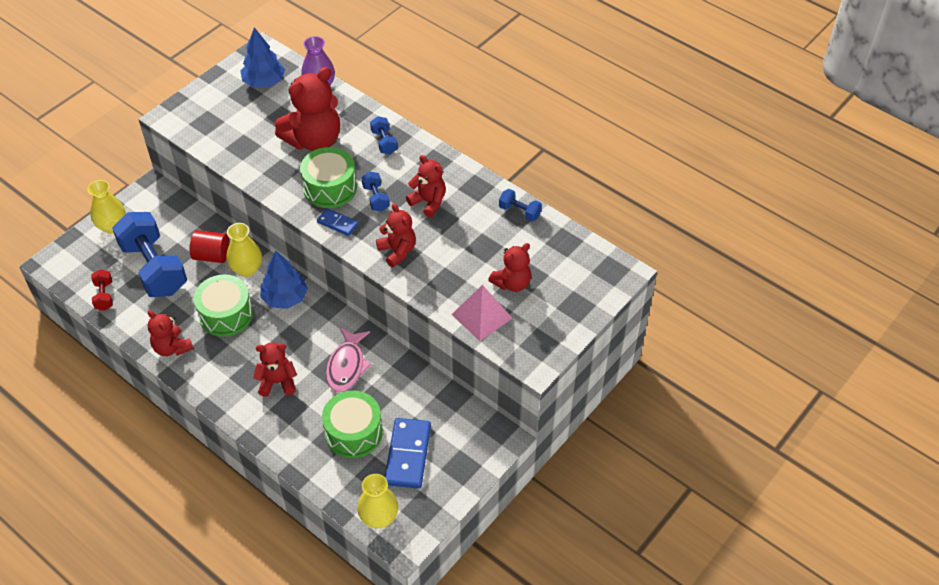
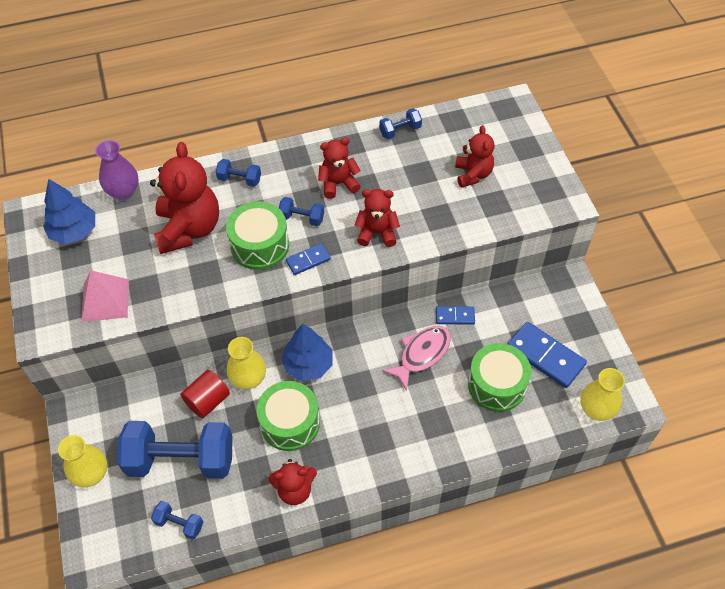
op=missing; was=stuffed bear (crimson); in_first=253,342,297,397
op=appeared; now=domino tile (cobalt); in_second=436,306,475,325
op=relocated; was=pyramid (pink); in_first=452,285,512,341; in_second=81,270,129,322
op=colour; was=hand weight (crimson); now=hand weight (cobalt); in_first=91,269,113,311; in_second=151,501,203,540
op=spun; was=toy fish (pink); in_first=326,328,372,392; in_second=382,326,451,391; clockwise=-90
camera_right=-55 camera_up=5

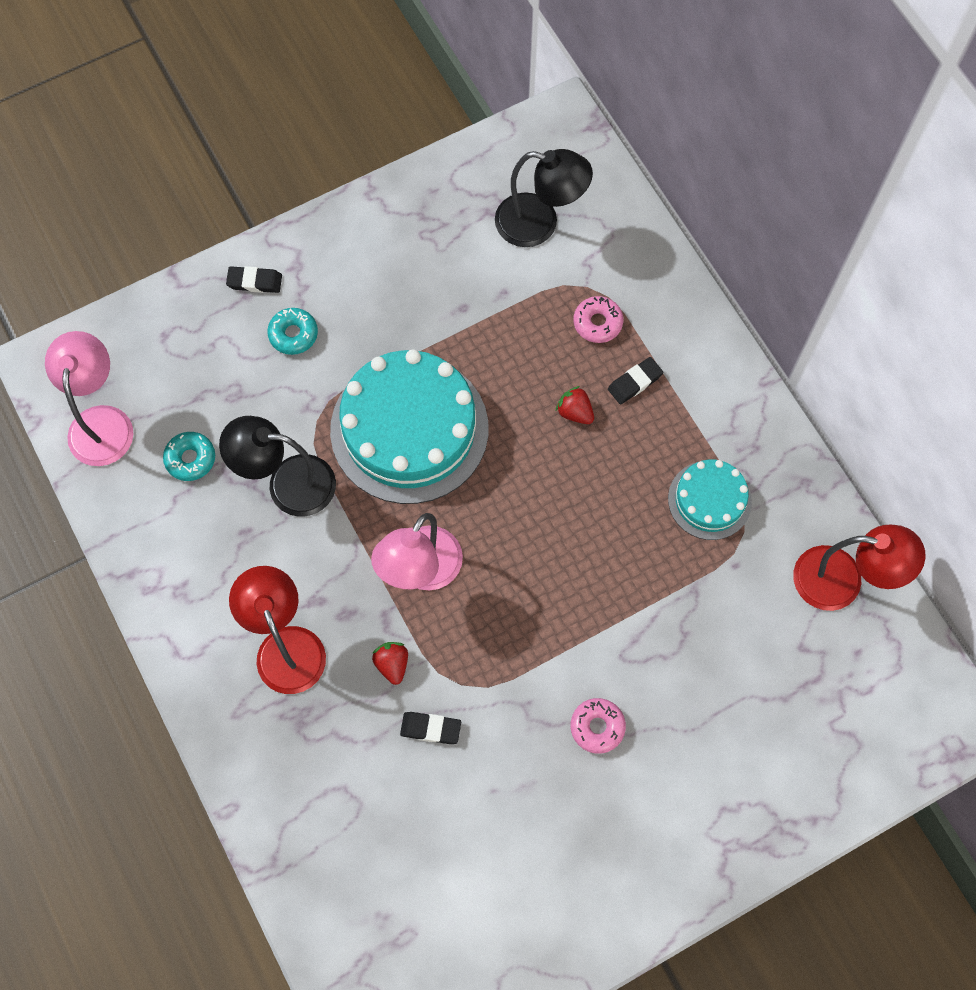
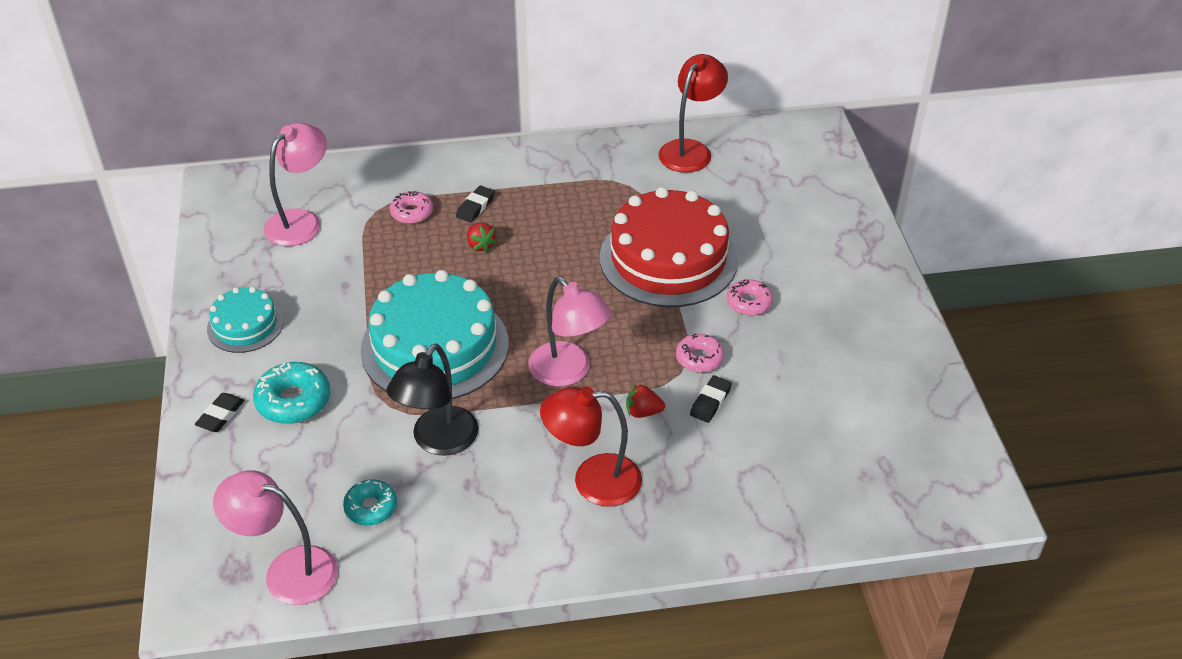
op=appeared; now=gateau (crimson); in_second=600,187,738,307
op=appeared; now=glazed donut (pink); in_second=676,334,724,372
op=relocated; was=gateau (turquoise); in_first=668,459,752,540; in_second=207,287,284,353
op=colour; was=reading lamp (ebony); now=reading lamp (pink); in_first=495,149,593,247; in_second=264,123,327,246
op=spun; was=toy strawberry (crimson); in_first=556,386,594,424; in_second=467,223,497,253; clockwise=-90
op=spun; was=gum eraser (ebony); in_first=608,357,663,405; in_second=456,186,495,222; clockwise=45
op=size; was=glazed donut (turquoise); in_first=267,308,318,355; in_second=253,362,330,424; ratio=1.52
camera_right=-70 camera_up=-25

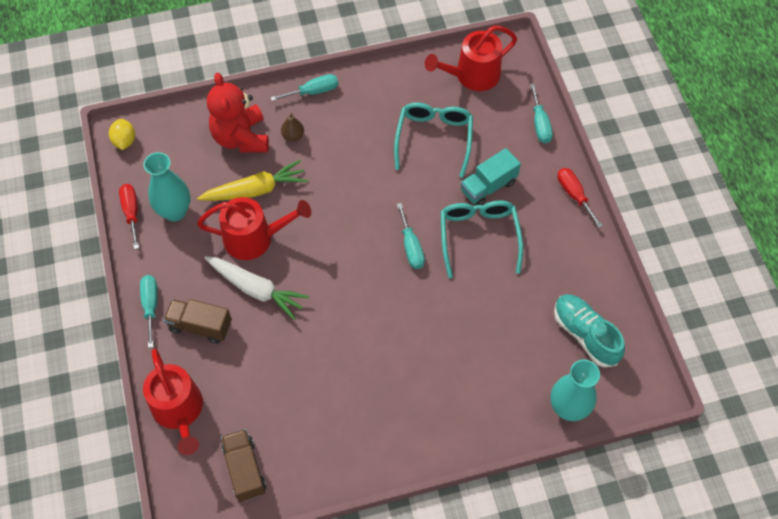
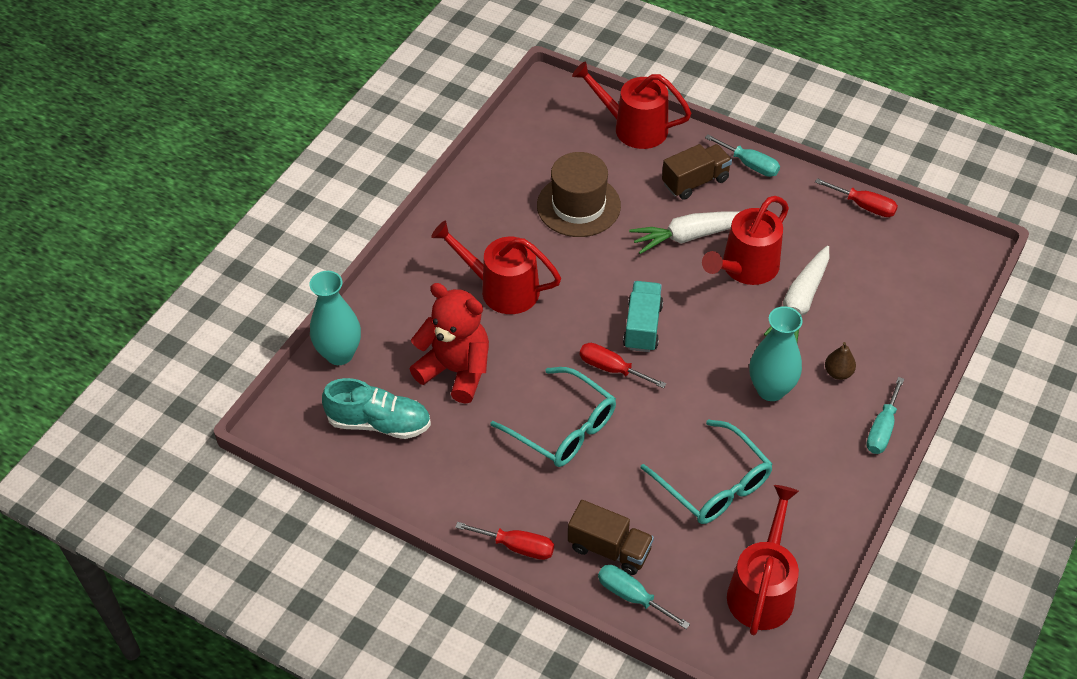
op=missing; was=citrus fruit (yellow); in_first=109,119,135,150
op=appeared; now=watering pot (crimson); in_second=431,221,561,314
op=appeared; now=tall hat (brown); in_second=537,152,621,237
op=relocated; was=flower vase (turquoise); in_first=144,152,190,221; in_second=749,306,803,401
op=relocated; was=stuffed bear (crimson); in_first=207,73,269,153; in_second=410,283,489,404
op=relocated; was=lorry (brown); in_first=221,429,266,502; in_second=568,500,654,575
op=relocated; was=lorry (turquoise); in_first=461,148,521,206; in_second=623,281,663,352
op=colour; was=root vegetable (yellow); now=root vegetable (white); in_first=197,160,308,201; in_second=764,246,829,342
op=colour; was=flat screwdriver (turquoise); now=flat screwdriver (crimson); in_first=397,203,425,269; in_second=580,343,666,388
camera_right=135 camera_up=-10

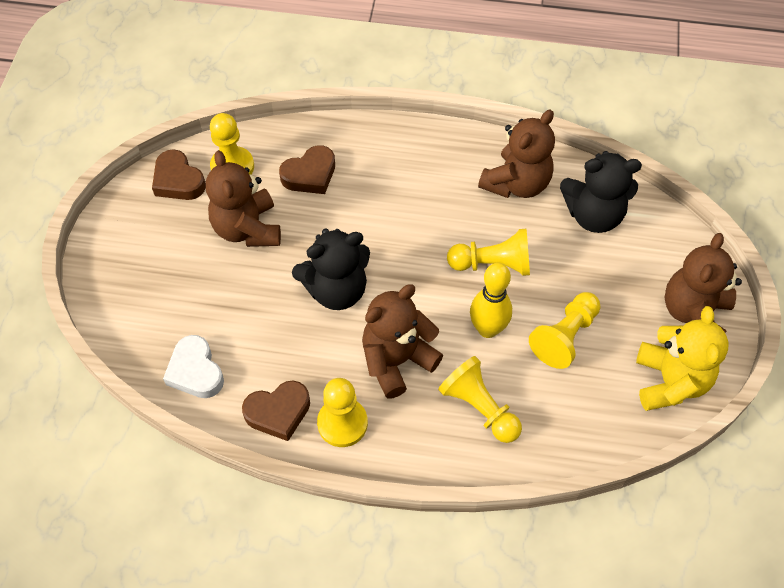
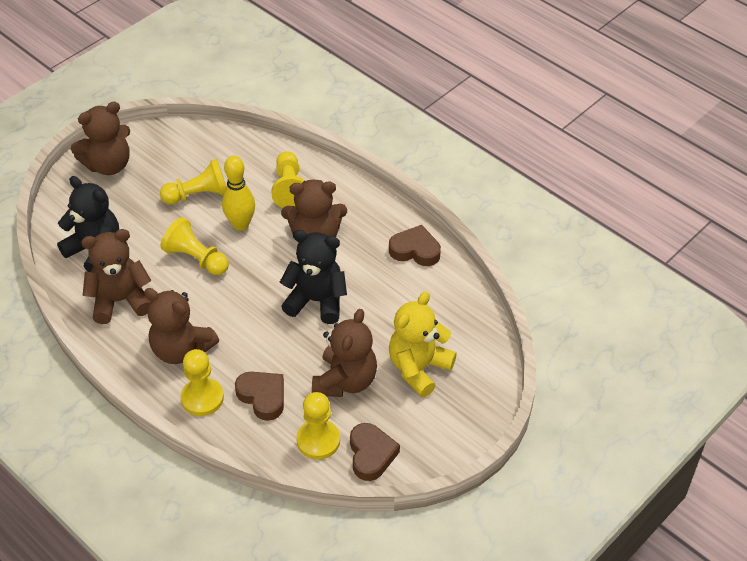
op=missing; was=heart shape (white); in_first=163,335,224,398
op=appeared; now=stuffed bear (brown); in_second=144,288,219,364
op=relocated; was=pawn (yellow); in_first=317,378,368,447; in_second=181,349,224,416
op=relocated; was=stuffed bear (yellow); in_first=636,306,729,411; in_second=389,292,457,397
op=spun; was=heart shape (brown); in_first=279,145,335,194; in_second=235,372,284,421; clockwise=45
camera_right=-145 camera_up=-10

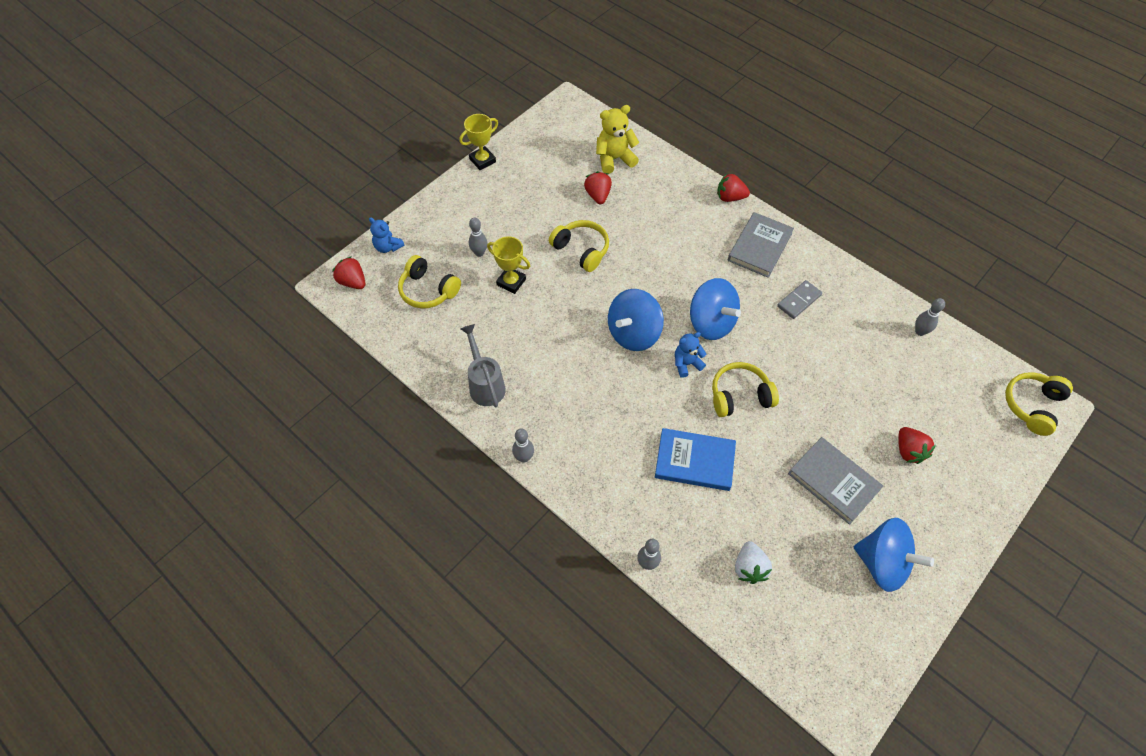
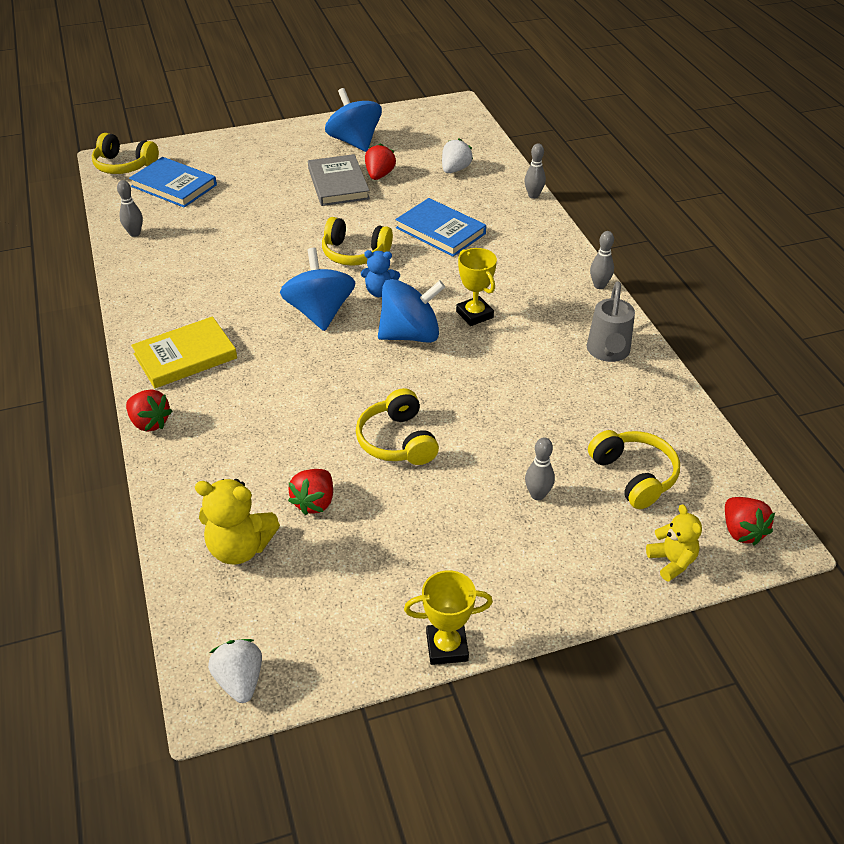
op=missing; was=domino tile (gray); in_first=777,280,822,319
op=appeared; now=hardcover (cobalt); in_second=129,157,217,208
op=appeared; now=toy strawberry (white); in_second=208,639,262,703
op=relocated; was=prize cup (yellow); in_first=487,236,530,294; in_second=456,248,497,326
op=relocated; was=toy strawberry (crimson); in_first=898,427,936,464; in_second=365,143,396,180
op=colour; was=stuffed bear (cobalt); now=stuffed bear (yellow); in_first=369,217,404,253; in_second=646,504,702,582
op=colour; was=hardcover (gray); now=hardcover (yellow); in_first=728,212,794,278; in_second=131,316,237,388
op=spun; was=headphones (yellow); in_first=1005,372,1073,436; in_second=92,133,159,174; clockwise=45
camera_right=-150 camera_up=-15

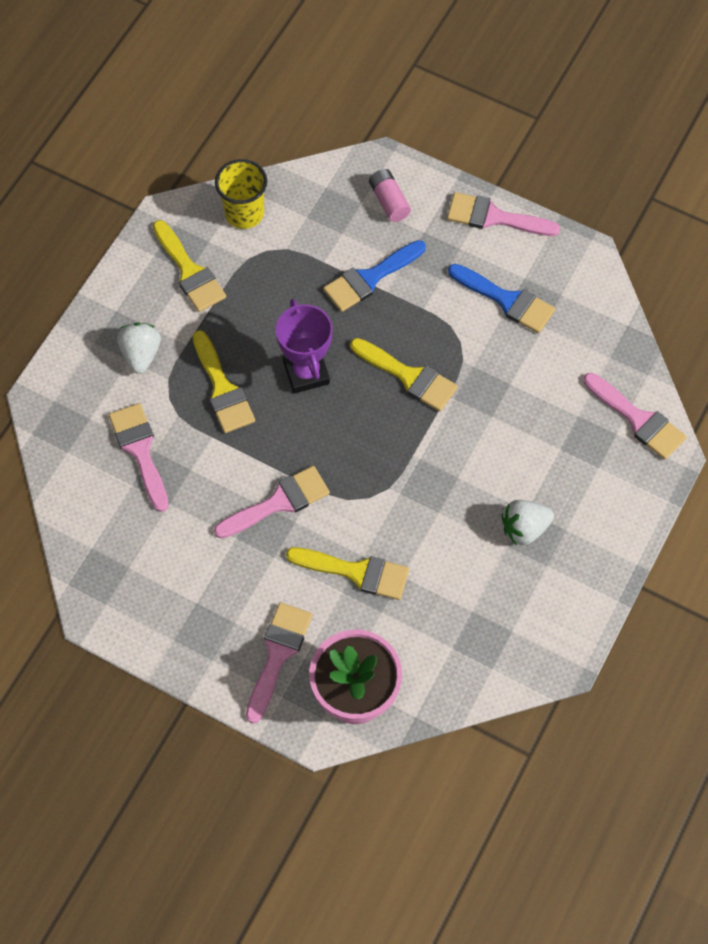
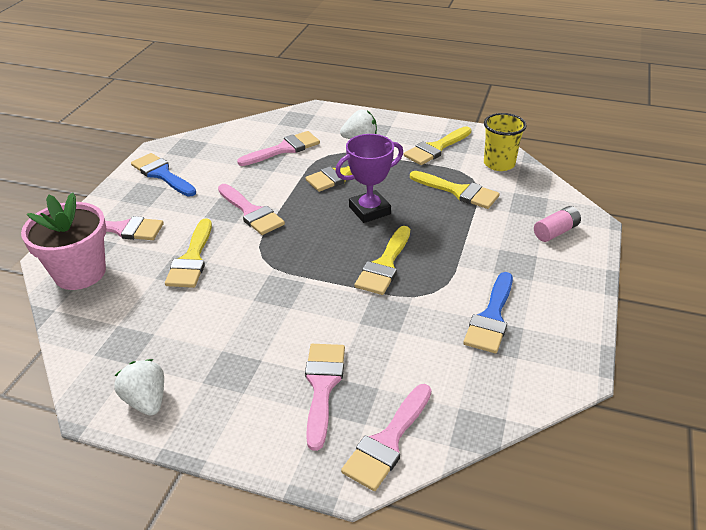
op=appeared; now=brush (yellow); in_second=410,171,500,209
op=relocated; was=brush (cobalt); in_first=323,240,426,312; in_second=131,153,196,197
op=relocated; was=brush (pink); in_first=447,192,560,236; in_second=305,344,345,451
op=relocated; was=toy strawberry (white); in_first=501,500,554,545; in_second=115,359,164,416
camera_right=80 camera_up=-25

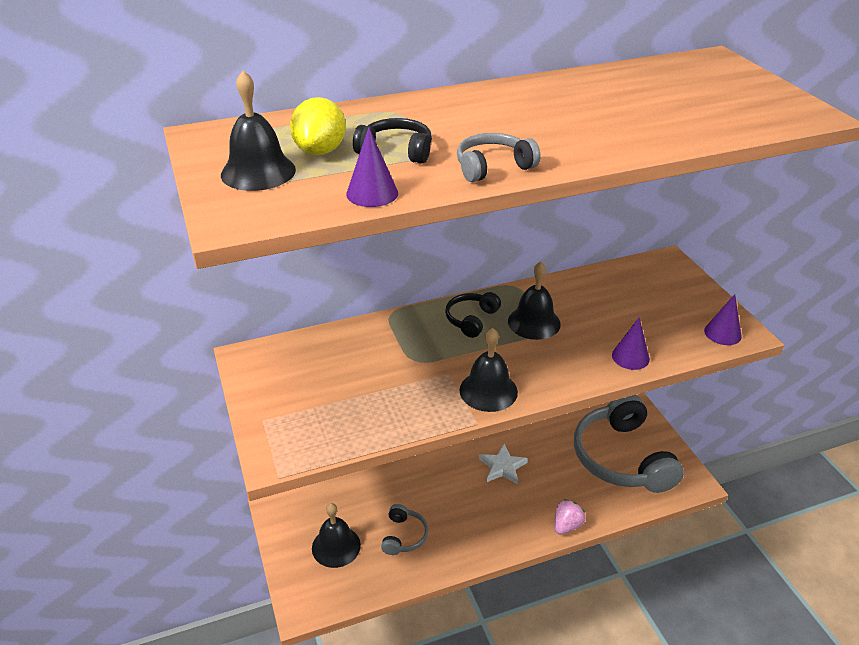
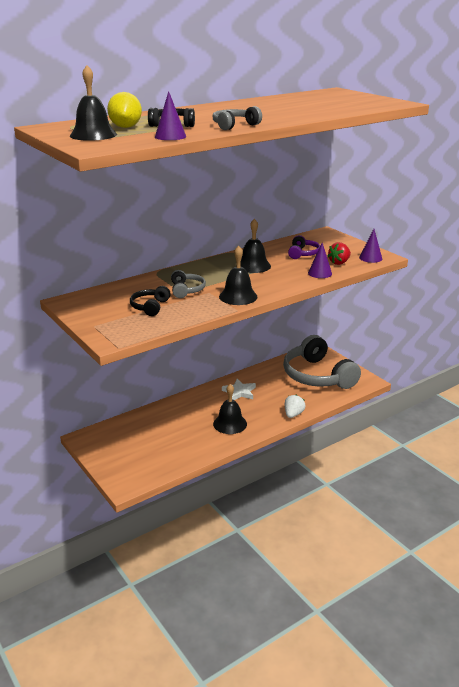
op=appeared; now=headphones (violet); in_second=288,235,320,259
op=appeared; now=toy strawberry (crimson); in_second=328,242,351,265
op=relocated; was=school bell (ebony); in_first=312,503,361,568; in_second=213,384,247,434
op=relocated; was=headphones (gray); in_first=381,504,428,555; in_second=171,270,206,298
op=relocated; was=headphones (ebony); in_first=445,292,501,338; in_second=130,286,171,316
op=colour; was=toy strawberry (pink); now=toy strawberry (white); in_first=554,499,585,535; in_second=285,395,306,418
camera_right=-15 camera_up=-10

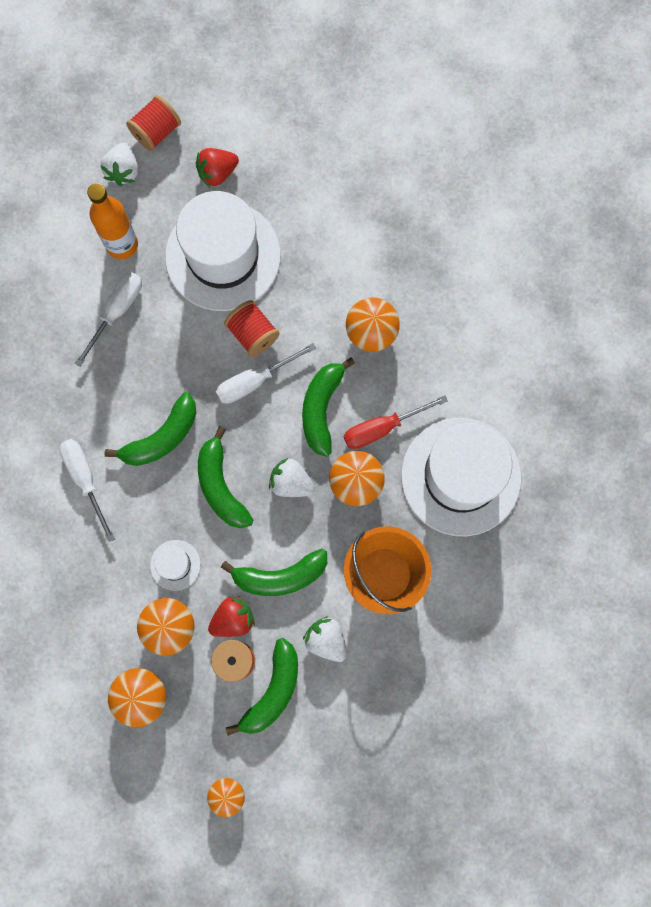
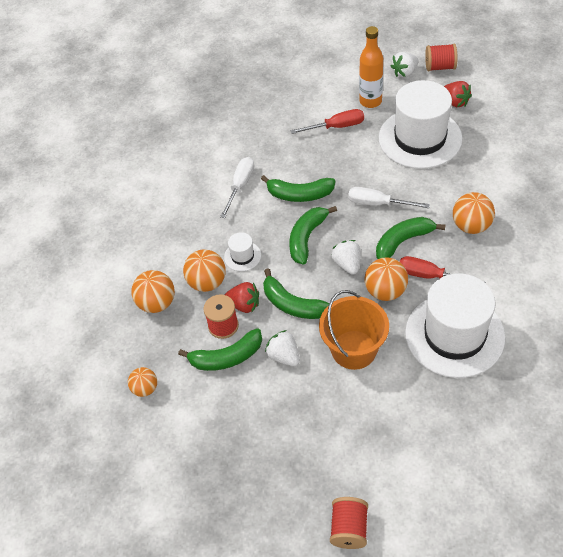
op=relocated; was=bobbin (crimson); in_first=224,300,280,357; in_second=330,497,368,549
op=colour; was=flat screwdriver (white); now=flat screwdriver (crimson); in_first=75,272,142,367; in_second=290,109,364,134
op=spun; was=toy strawberry (crimson); in_first=196,148,239,187; in_second=444,81,472,107; clockwise=-150
op=spun; was=toy strawberry (white); in_first=303,616,347,662; in_second=265,330,300,366; clockwise=-45
camera_right=50 camera_up=-25

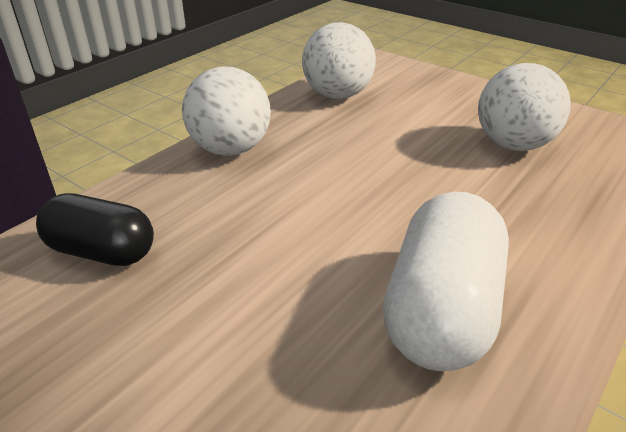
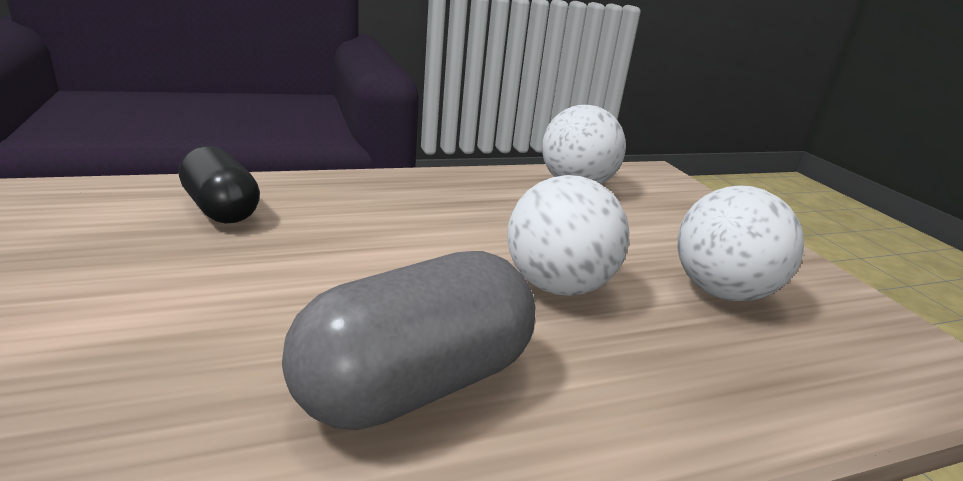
op=relocated; was=sphere (white); in_first=182,67,271,156; in_second=507,175,629,296
op=colour; was=pill (white); now=pill (gray); in_first=383,192,509,371; in_second=282,251,535,430
camera_right=30 camera_up=-10

